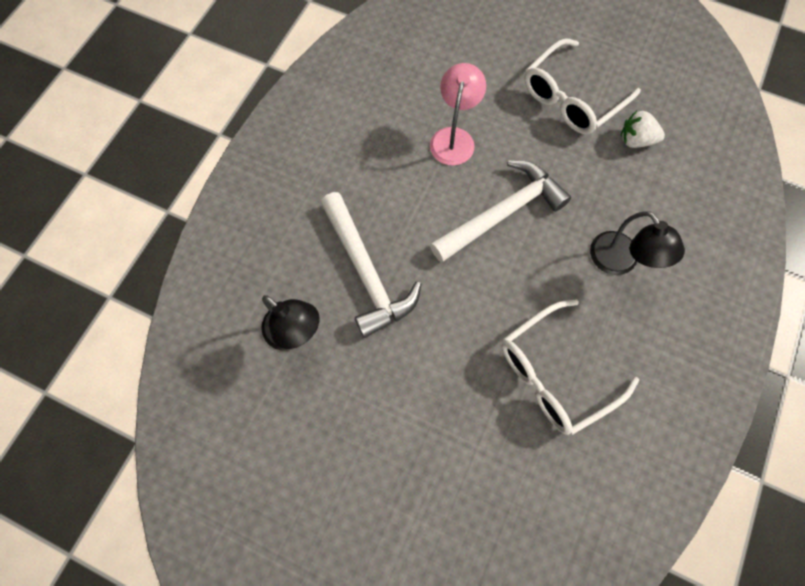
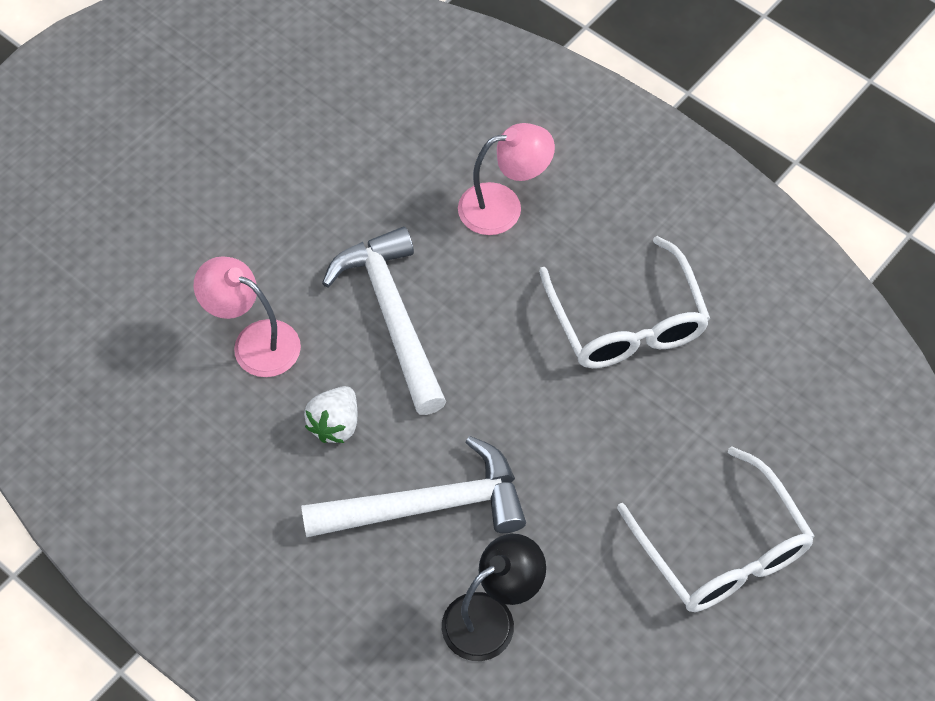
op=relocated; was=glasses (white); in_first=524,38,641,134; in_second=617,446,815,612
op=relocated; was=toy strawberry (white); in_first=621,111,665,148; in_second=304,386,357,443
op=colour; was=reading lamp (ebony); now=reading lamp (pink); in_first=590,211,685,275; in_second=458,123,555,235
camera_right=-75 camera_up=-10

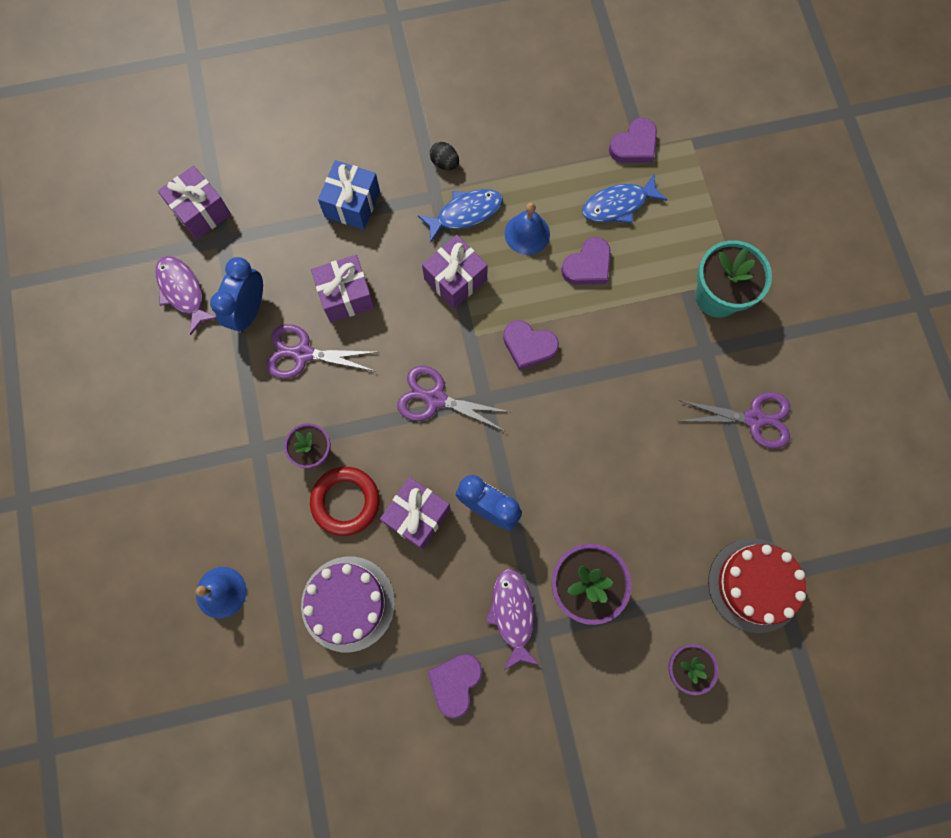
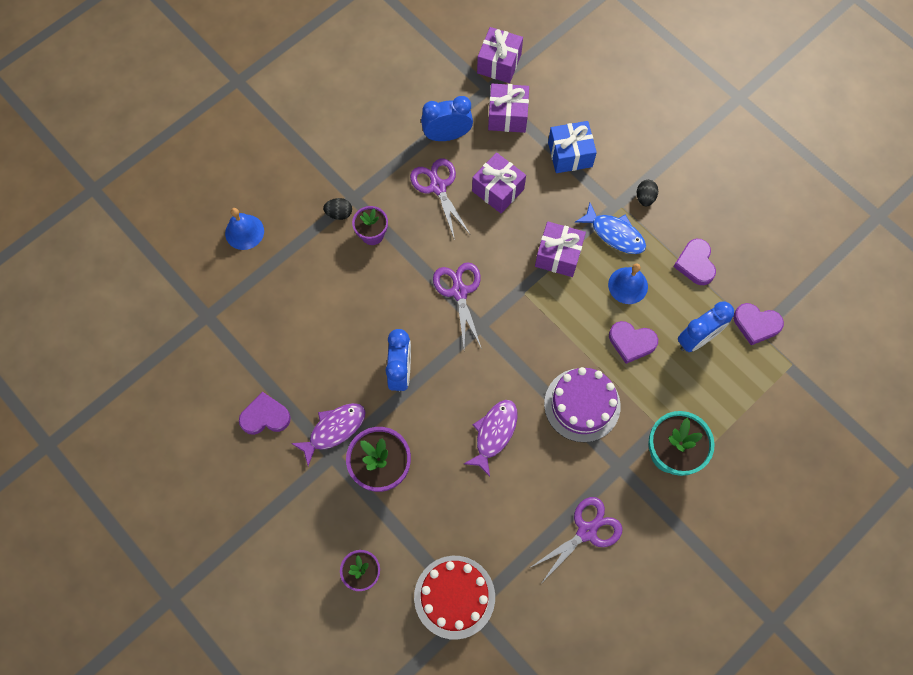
op=missing; was=hoop (crimson); in_first=310,467,379,536
op=appeared; now=toy egg (ebony); in_second=323,198,352,220
op=relocated; was=toy fish (violet); in_first=156,256,216,335; in_second=464,400,518,477
op=relocated; was=gateau (violet); in_first=301,557,395,652; in_second=544,367,621,442
op=relocated; was=wrapped gift (violet); in_first=380,477,451,550; in_second=488,84,529,133
op=relocated; was=heart shape (violet); in_first=503,320,559,370; in_second=673,239,716,285
op=exchanged; was=toy fish (cobalt); now=alarm clock (cobalt); in_first=582,174,667,223; in_second=678,301,734,352
op=spun; was=shears (violet); in_first=678,392,790,449; in_second=530,497,623,582; clockwise=-105
camera_right=60 camera_up=-5

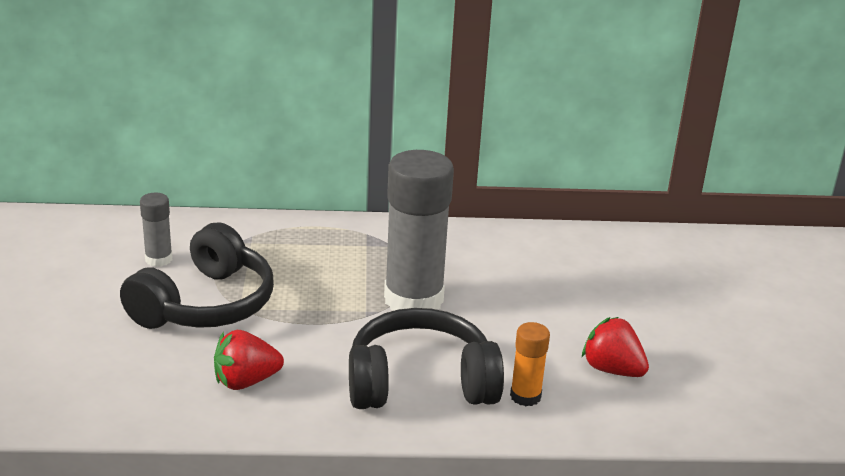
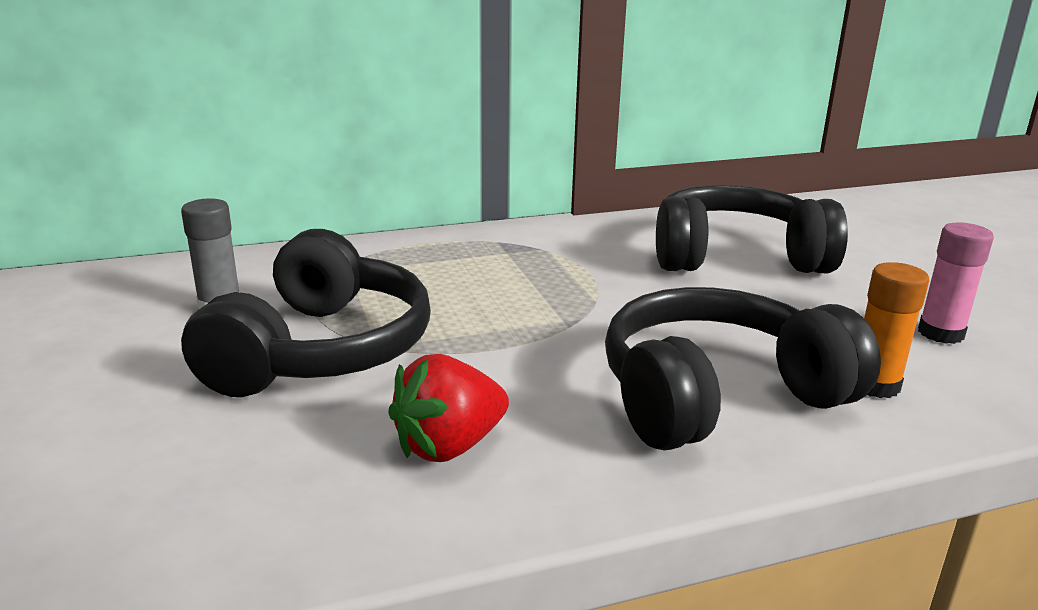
op=missing; was=glue stick (gray); in_first=384,150,454,311
op=appeared; now=headphones (ebony); in_second=656,185,848,273
op=exchanged; was=toy strawberry (crimson); now=glue stick (pink); in_first=582,317,649,377; in_second=918,222,994,344
camera_right=-15 camera_up=-5

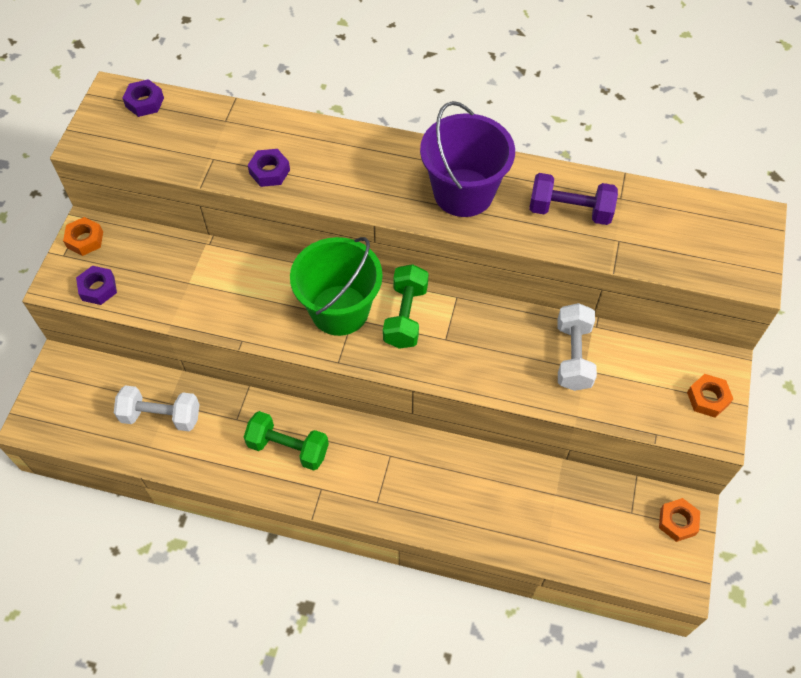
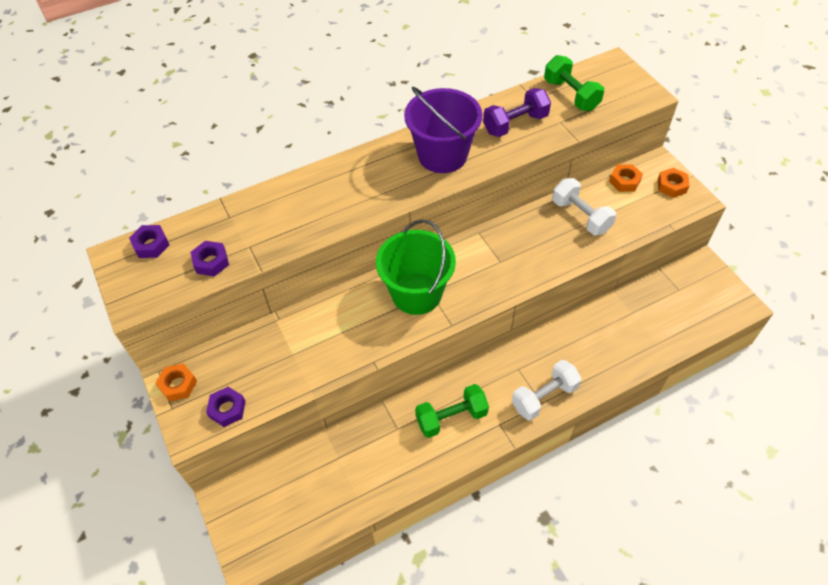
op=relocated; was=hand weight (white); in_first=114,385,199,431; in_second=512,360,582,421
op=relocated; was=hex nut (violet); in_first=248,149,290,187; in_second=191,241,229,276
op=relocated; was=hand weight (green); in_first=383,264,429,349; in_second=544,55,604,111
op=relocated; was=hex nut (orange); in_first=659,498,700,542; in_second=609,164,643,192
camera_right=-40 camera_up=-5

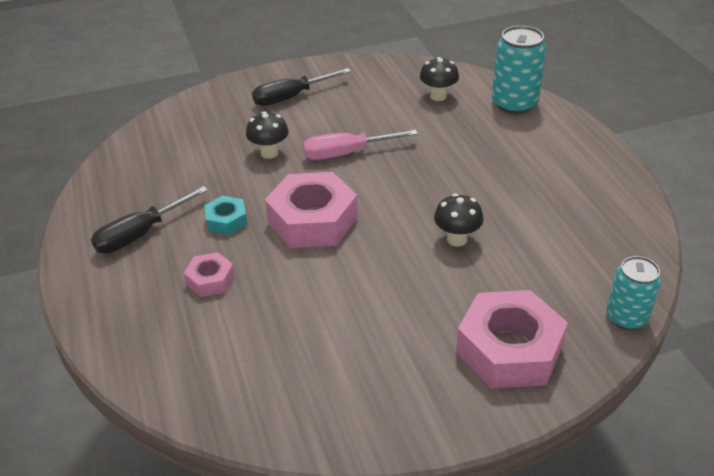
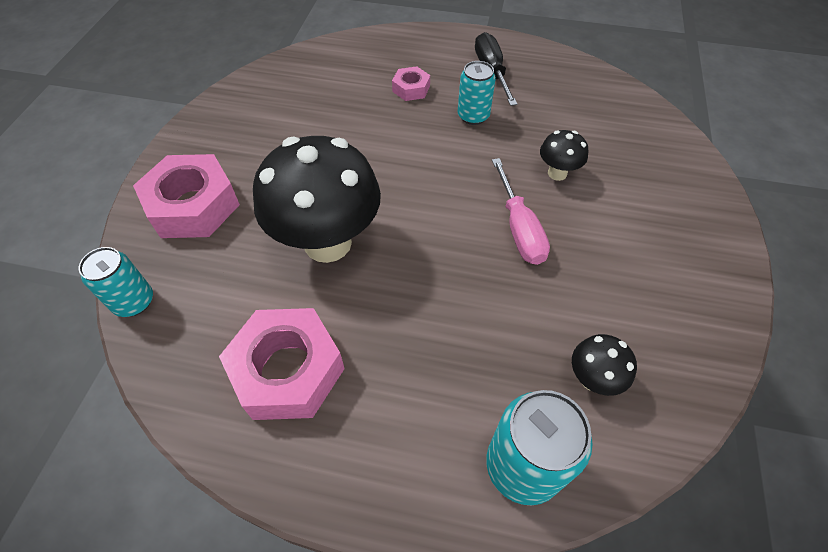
op=missing; was=flat screwdriver (ebony); in_first=252,68,351,106
op=relocated; was=hex nut (pink); in_first=265,172,358,248; in_second=219,308,345,420
op=exchanged; was=hex nut (turquoise); now=tin (turquoise); in_first=204,196,247,235; in_second=458,61,496,125
op=spun; was=flat screwdriver (pink); in_first=303,130,418,160; in_second=492,158,550,265; clockwise=150
op=size; was=mushroom (ebony); in_first=434,194,484,247; in_second=253,136,381,263; ratio=2.25
camera_right=120 camera_up=15

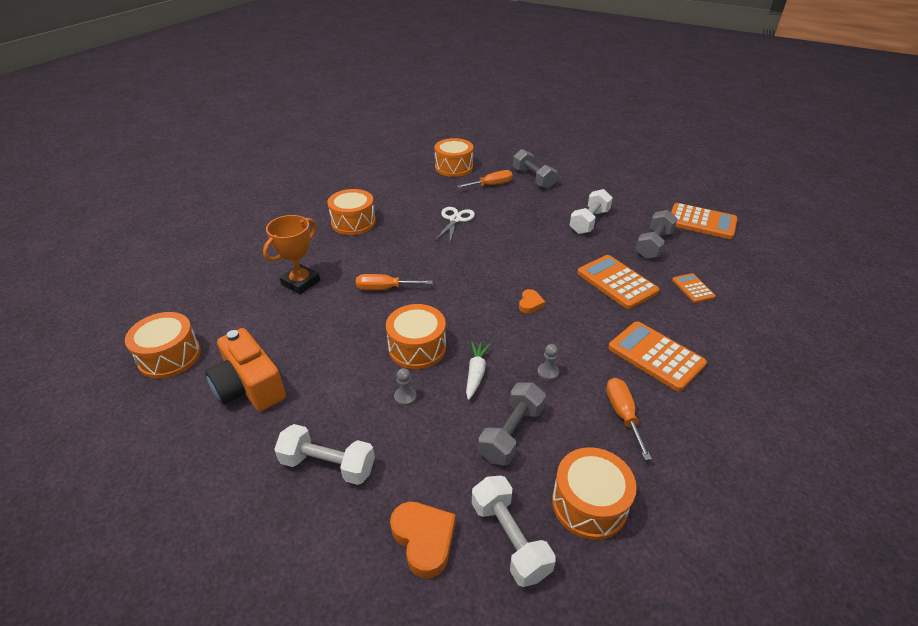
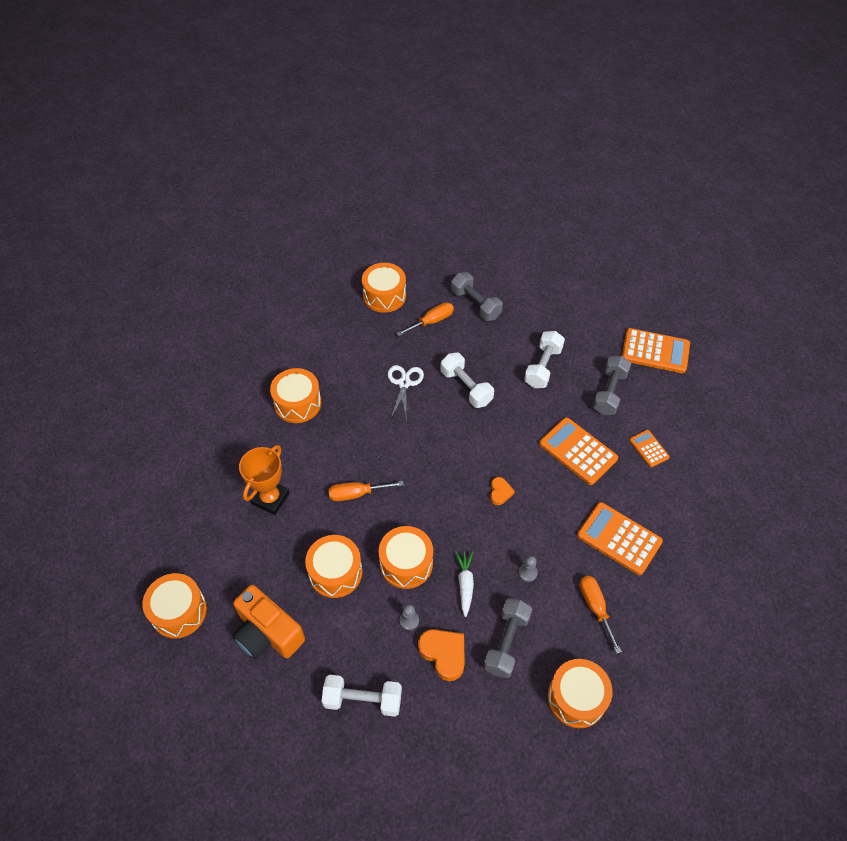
op=appeared; now=toy drum (orange); in_second=305,535,362,598
op=relocated; was=heart shape (orange); in_first=390,502,456,578; in_second=418,629,465,681
op=relocated; was=hand weight (white); in_first=472,476,556,587; in_second=440,352,494,408
camera_right=-10 camera_up=15

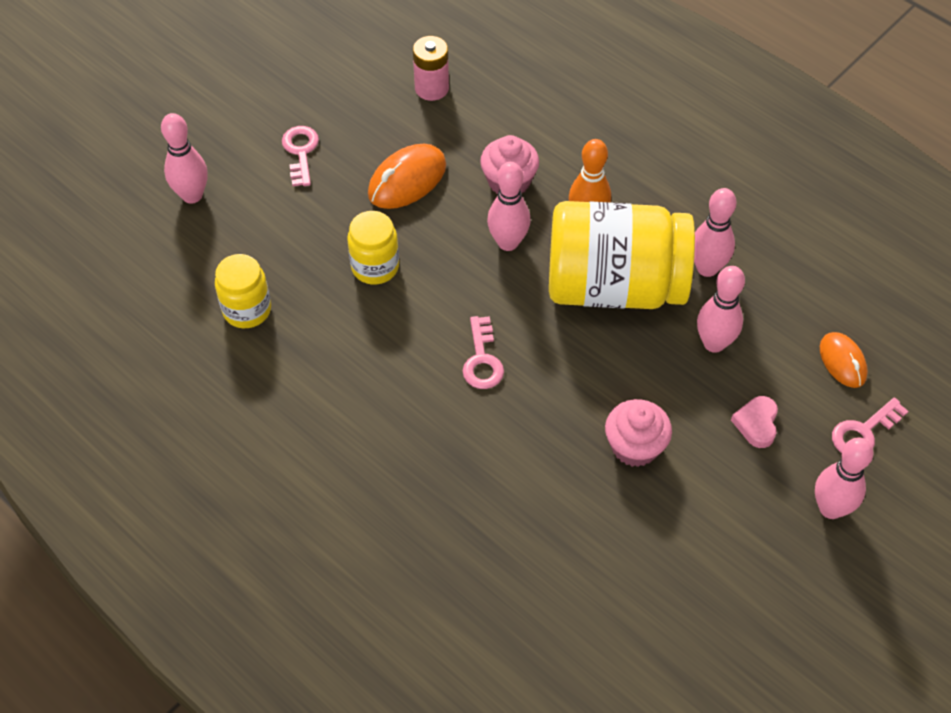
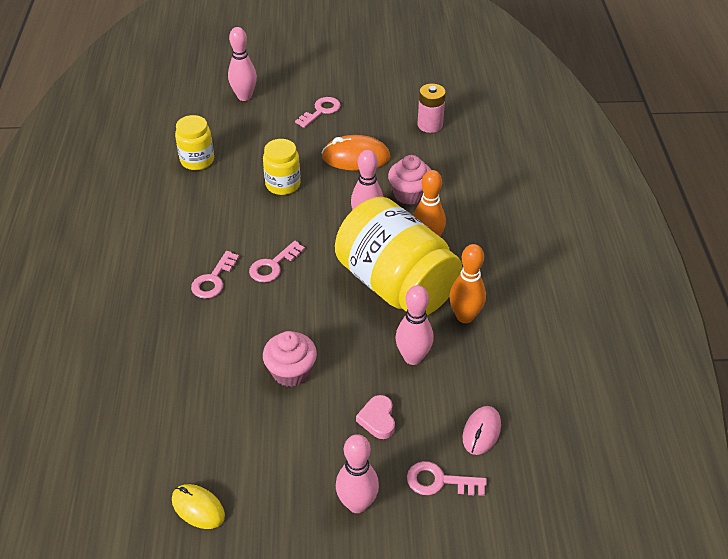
op=appeared; now=computer mouse (yellow); in_second=172,484,225,529
op=appeared; now=door key (pink); in_second=191,251,239,299
op=colour; was=tenpin (pink); now=tenpin (orange); in_first=694,188,737,277; in_second=449,244,486,323
op=colour; was=computer mouse (orange); now=computer mouse (pink); in_first=820,332,868,388; in_second=463,406,501,455
op=spun; was=heart shape (pink); in_first=731,396,778,448; in_second=356,395,395,439; clockwise=-60
camera_right=45 camera_up=-10

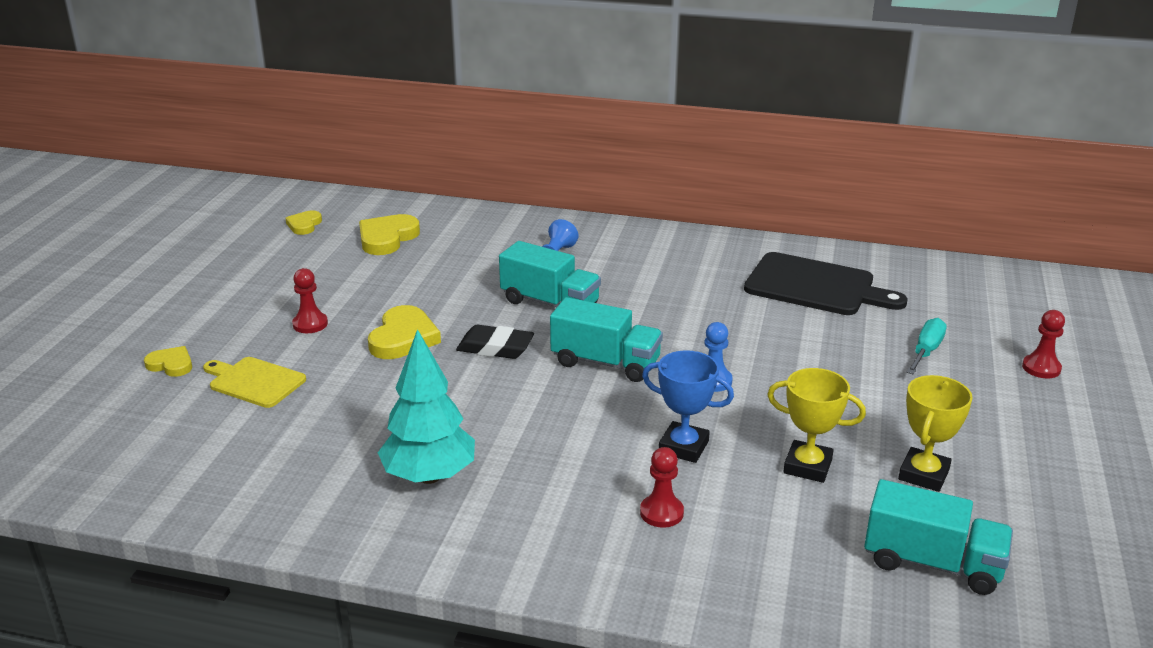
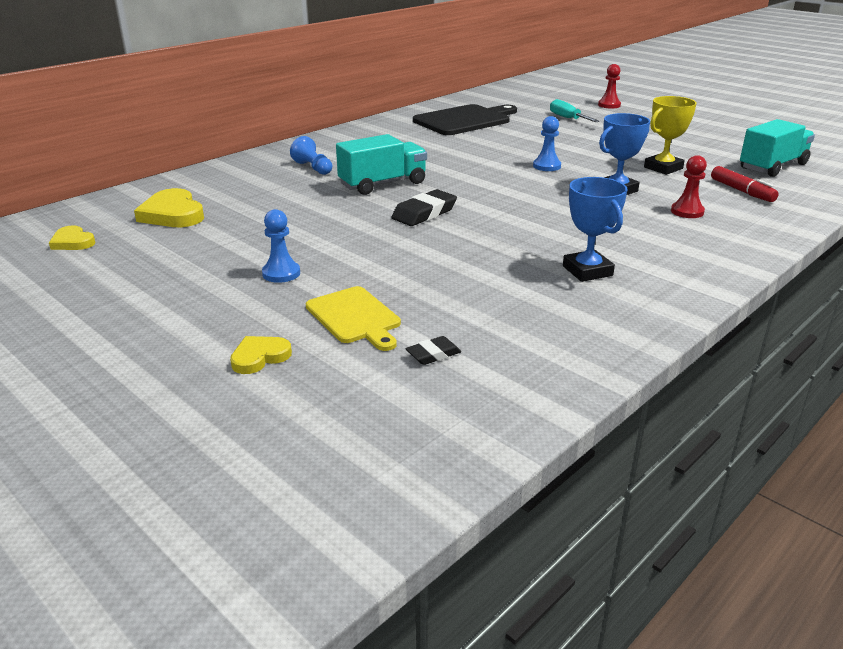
op=missing; was=heart shape (yellow); in_first=368,305,441,359
op=missing; was=lorry (turquoise); in_first=550,297,663,382
op=missing; was=prize cup (yellow); in_first=898,375,973,492
op=appeared; now=gum eraser (ebony); in_second=405,336,461,365
op=appeared; now=marker pen (crimson); in_second=711,166,779,202
op=exchanged; was=toy tree (turquoise); now=prize cup (cobalt); in_first=378,329,475,484; in_second=563,177,627,282
op=colour; was=pawn (crimson); now=pawn (cobalt); in_first=292,268,328,333; in_second=262,209,300,283
op=spun; was=chopping board (yellow); in_first=203,357,306,408; in_second=306,286,401,351; clockwise=-90
camera_right=-60 camera_up=0

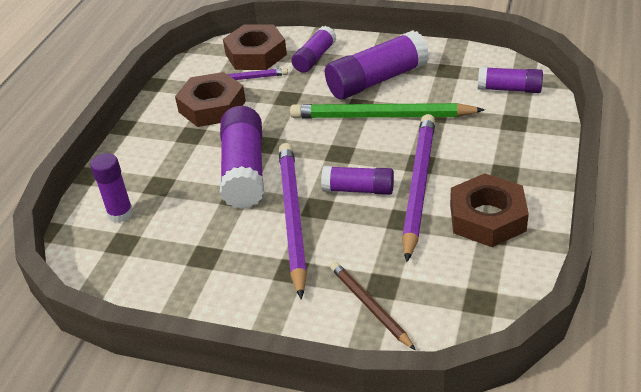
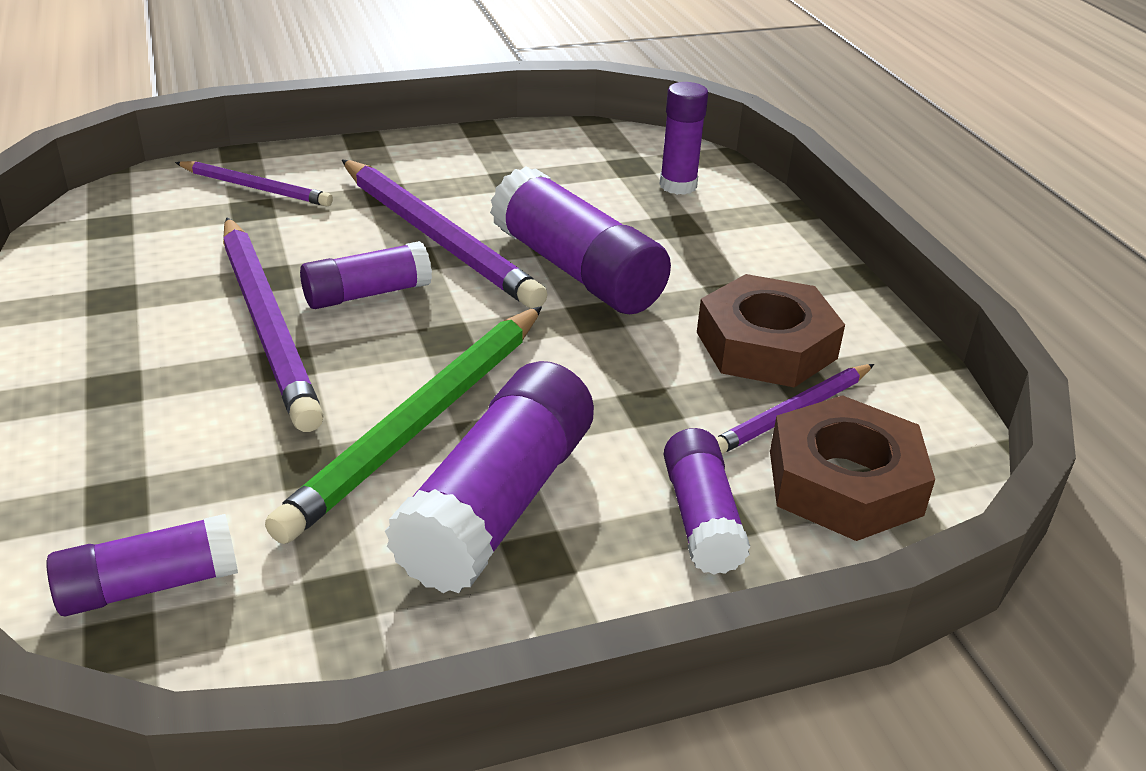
op=missing; was=hex nut (brown); in_first=450,173,529,247
op=colour; was=lead pencil (brown); now=lead pencil (violet); in_first=330,262,415,350; in_second=175,161,333,207
op=spun; was=lead pencil (green); in_first=290,103,485,118; in_second=265,306,542,544; clockwise=150
camera_right=140 camera_up=-5

